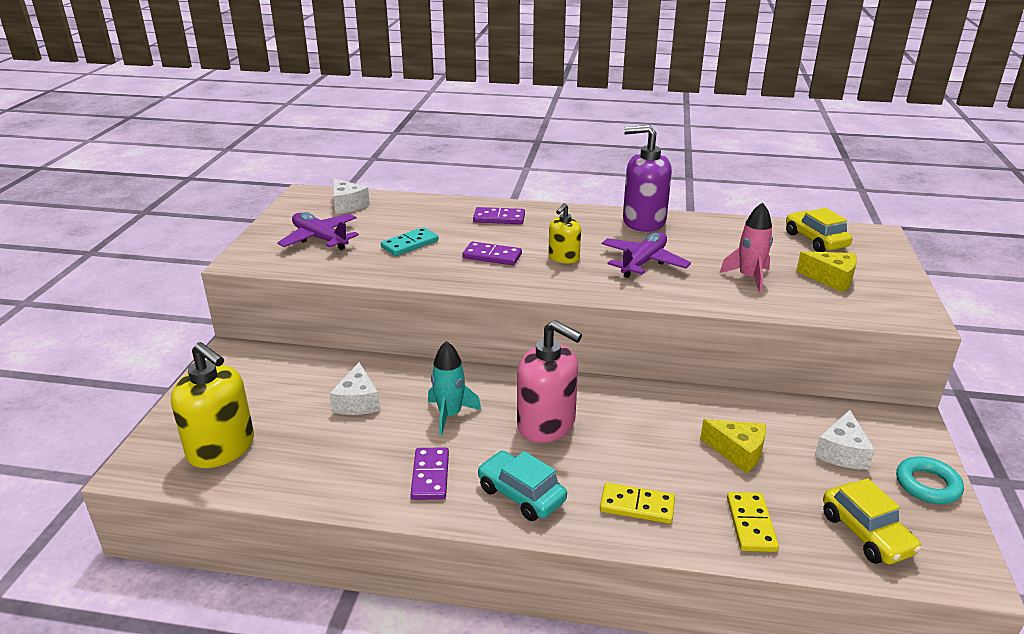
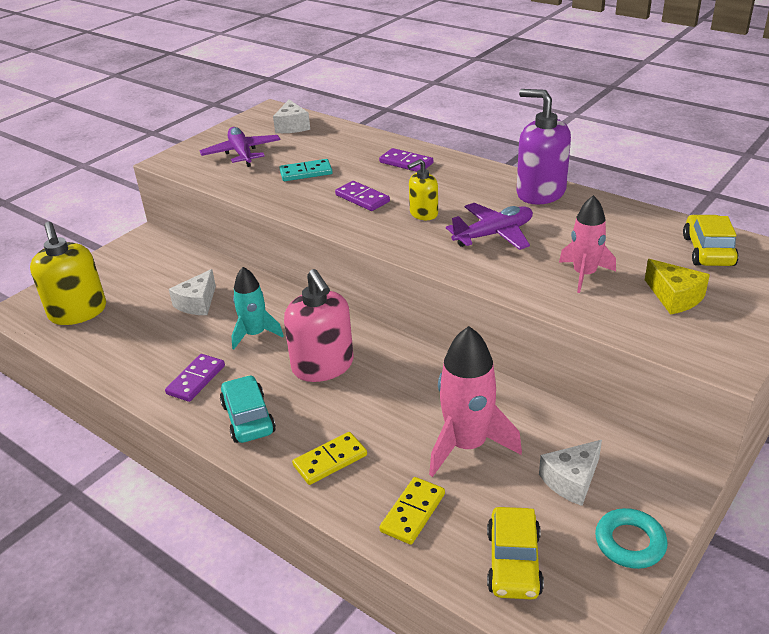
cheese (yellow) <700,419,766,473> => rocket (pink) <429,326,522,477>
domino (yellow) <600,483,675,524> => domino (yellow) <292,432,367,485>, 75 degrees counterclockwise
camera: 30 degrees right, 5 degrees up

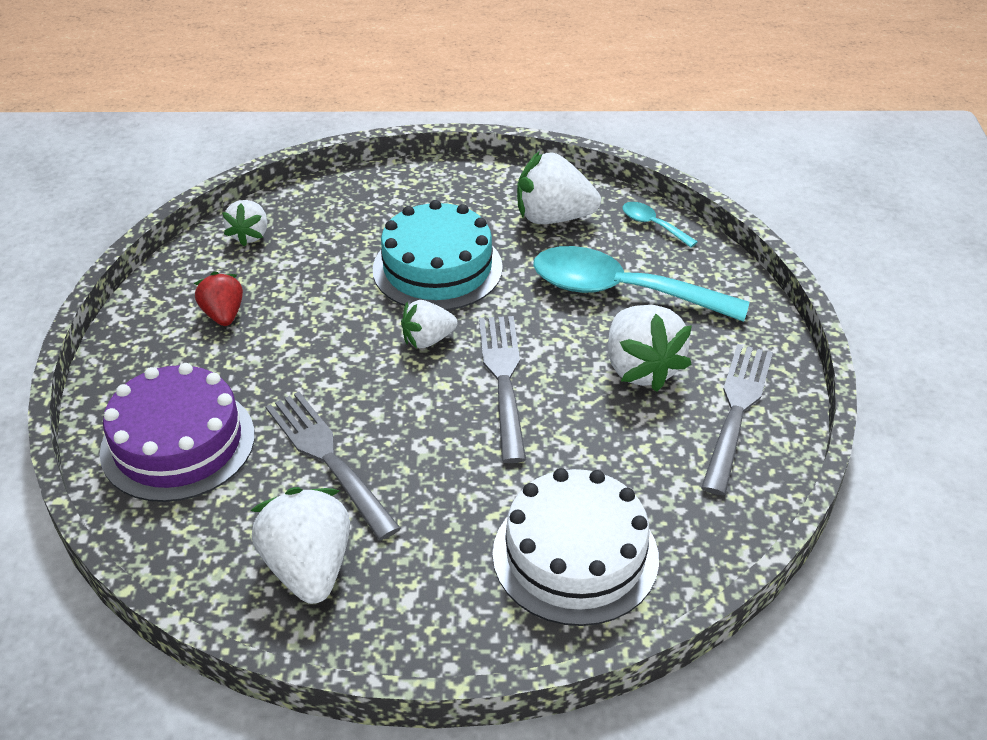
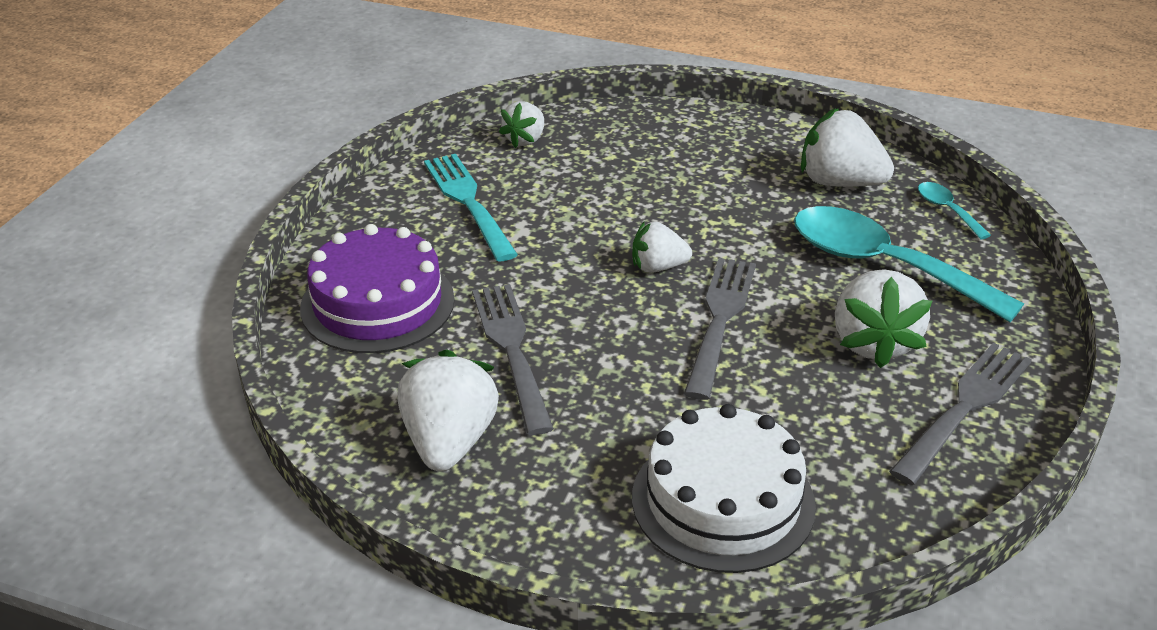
cake (turquoise) <373,200,503,310> => nothing
strawberry (red) <194,271,243,326> => fork (turquoise) <424,154,518,262>
camera: 20 degrees right, 5 degrees down

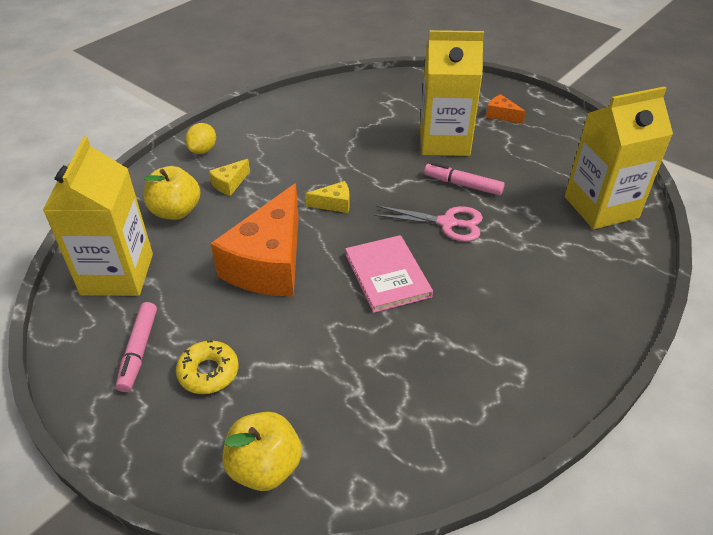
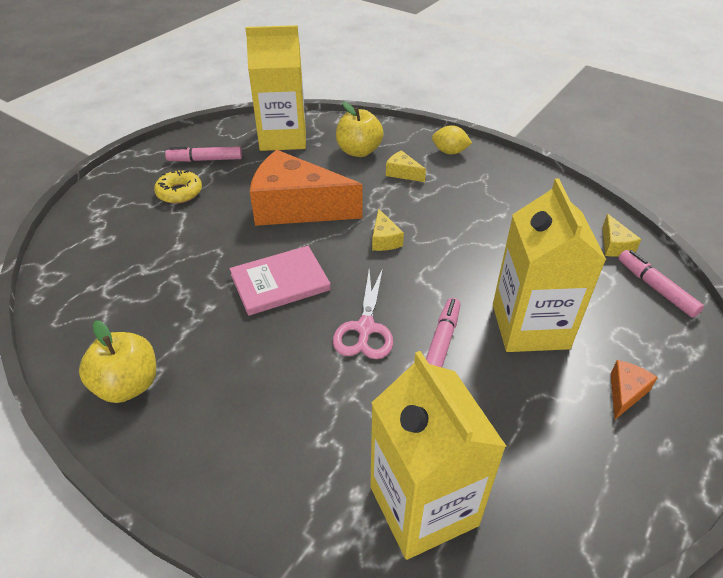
nothing => cheese (yellow) <602,214,641,257>
nothing => marker (pink) <618,250,704,318>
apple (yellow) <222,412,302,491> => apple (yellow) <79,320,156,403>, shifted
camera: 85 degrees right, 0 degrees up

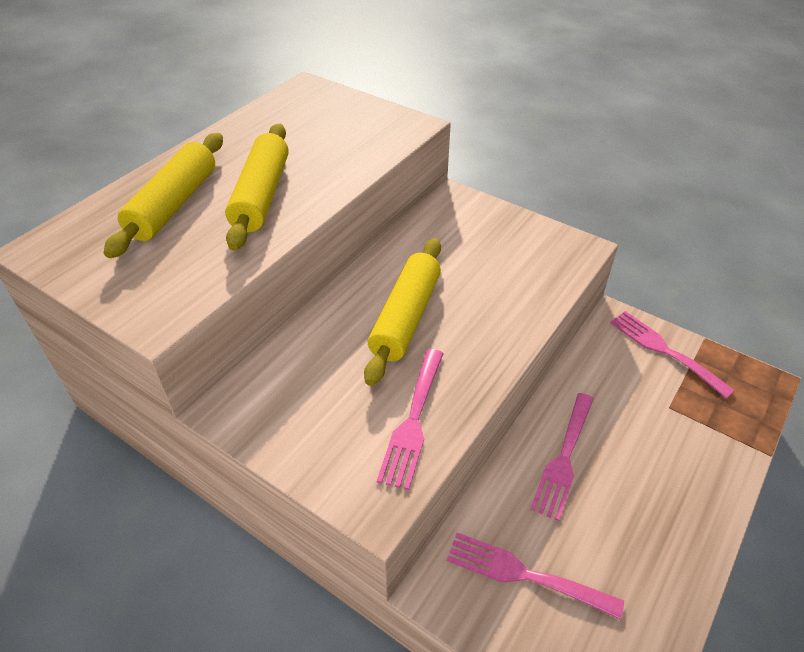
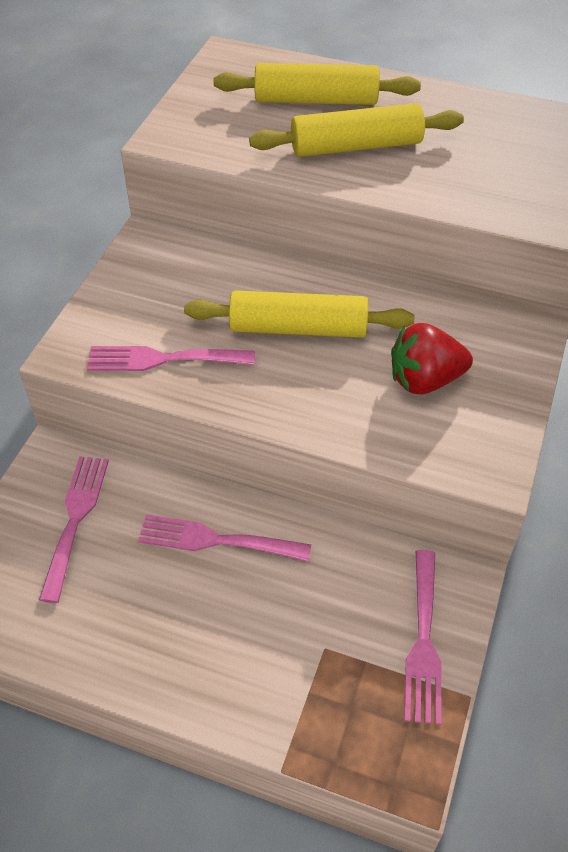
nothing => strawberry (red) <391,323,473,394>
fork (pink) <610,311,735,398> => fork (pink) <404,550,441,725>, 150 degrees clockwise
camera: 75 degrees right, 5 degrees up

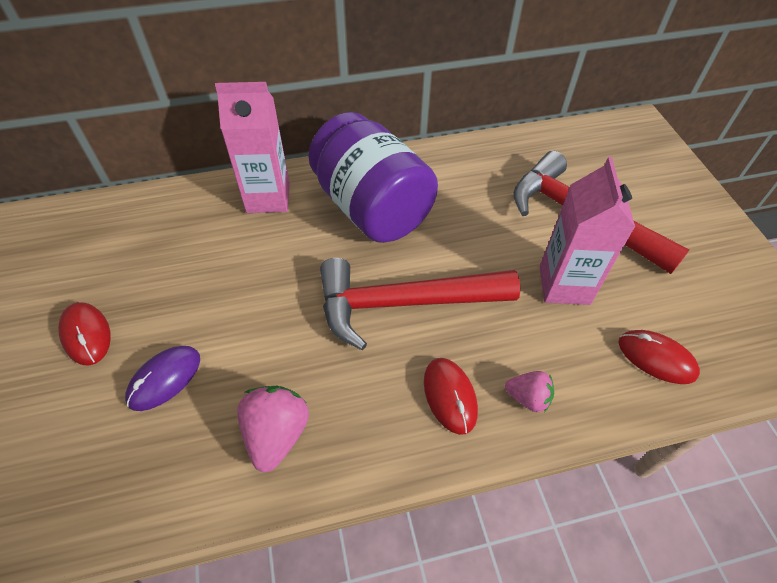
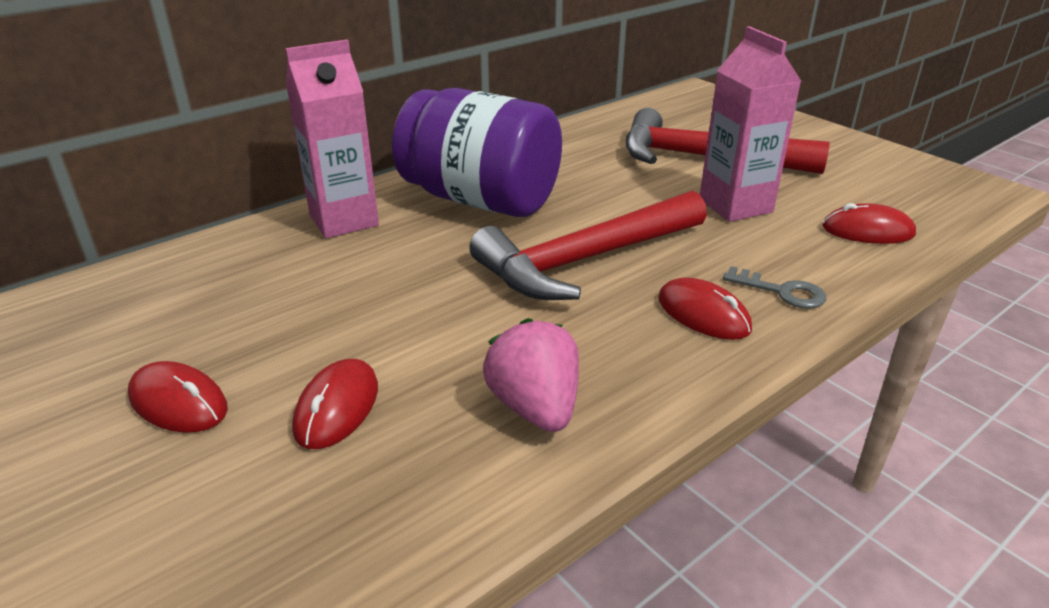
strawberry (pink) <505,371,554,412> => key (grey) <723,266,826,309>
mouse (purple) <125,346,200,411> => mouse (red) <292,359,378,449>
camera: 25 degrees left, 20 degrees down

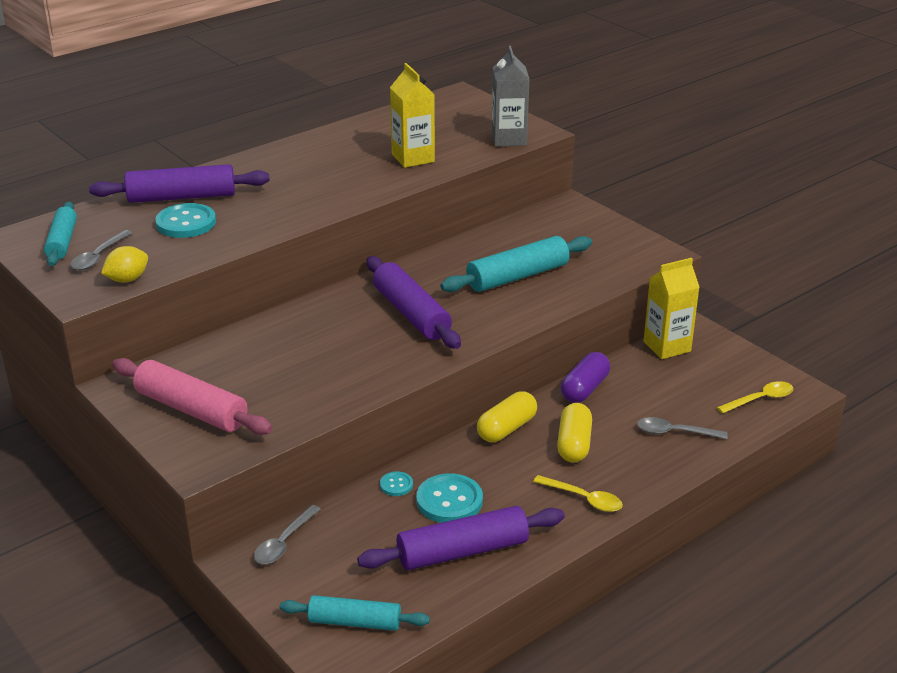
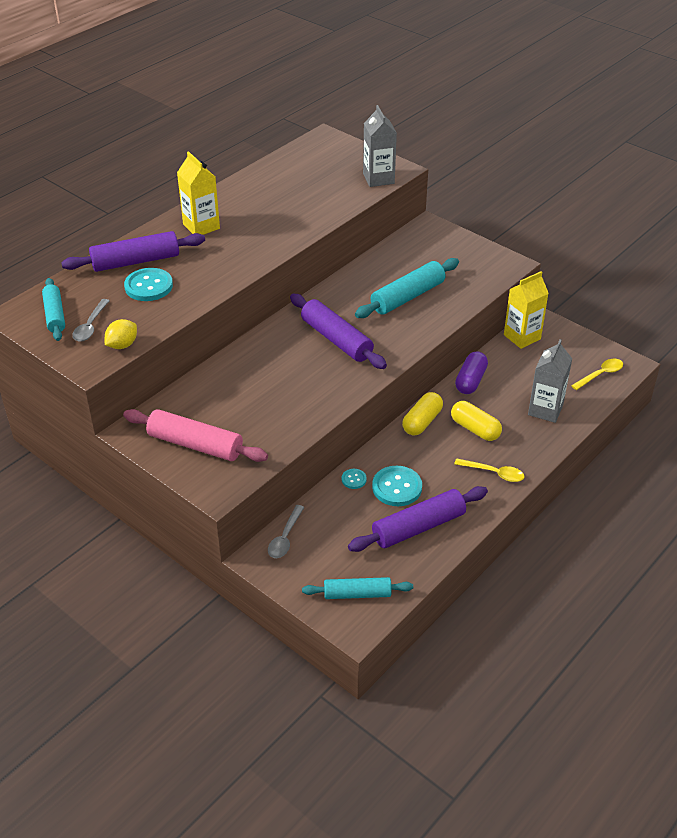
carton (yellow) <390,63,435,168> => carton (yellow) <177,151,220,235>, shifted
spoon (grey) <637,417,728,439> => carton (grey) <528,339,572,423>
capsule (yellow) <557,403,592,462> => capsule (yellow) <451,401,502,441>, 45 degrees counterclockwise
camera: 10 degrees left, 10 degrees up

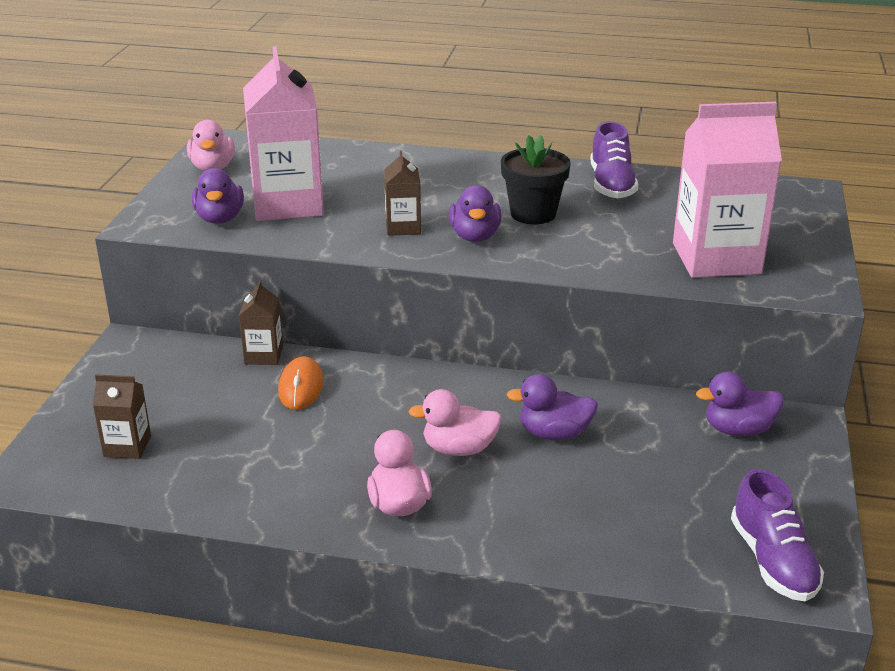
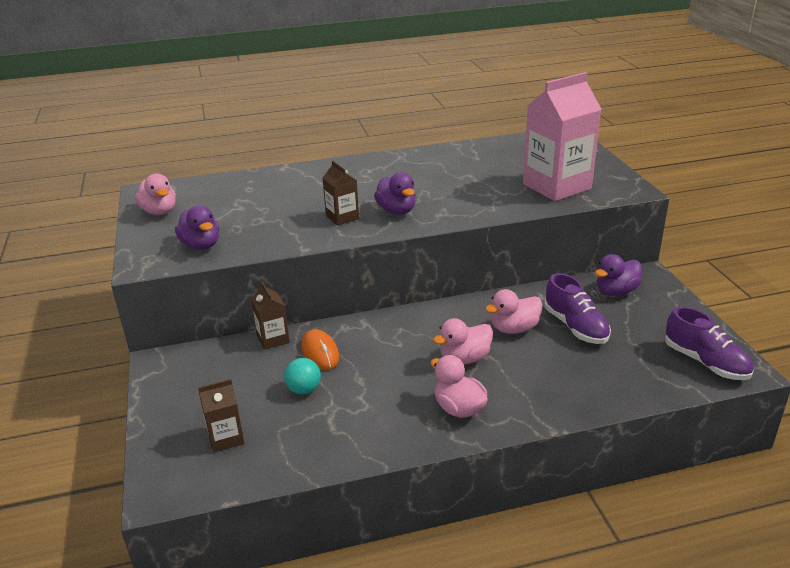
carton (pink) <243,46,324,221> => nothing
flower pot (black) <501,135,571,225> => nothing
nothing => ball (turquoise) <284,358,321,395>
shoe (purple) <590,121,638,199> => shoe (purple) <544,273,611,344>, shifted
duck (purple) <507,374,598,440> => duck (pink) <485,289,543,334>
camera: 25 degrees left, 0 degrees up

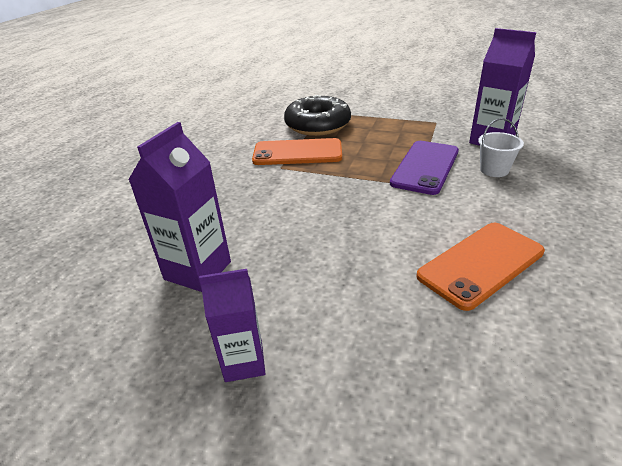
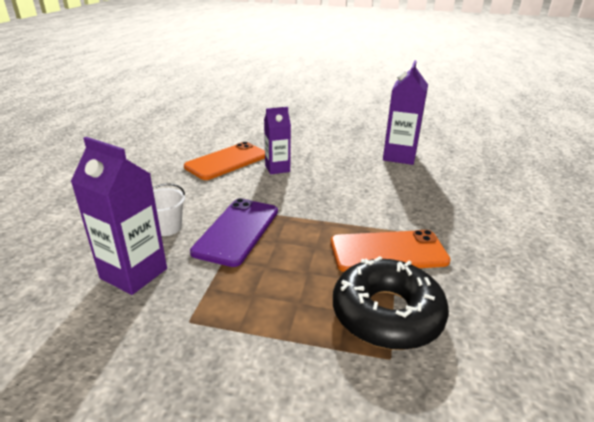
carton (purple) <199,269,266,382> => carton (purple) <264,107,291,174>, shifted
camera: 170 degrees right, 5 degrees down

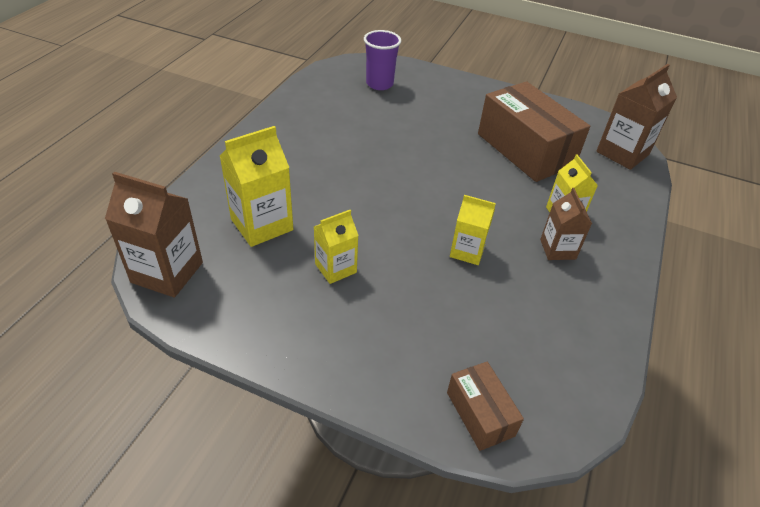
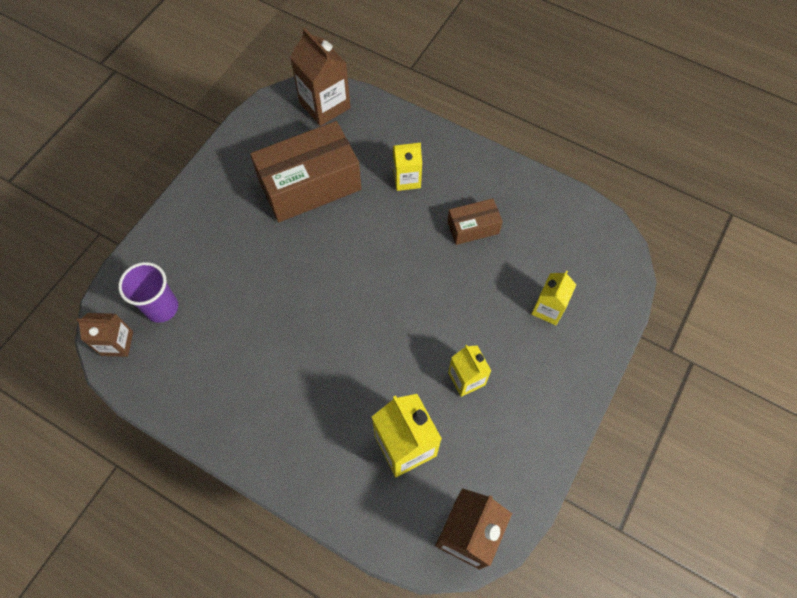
box (brown) <447,362,524,451> => box (brown) <447,198,503,245>, shifted
carton (yellow) <450,195,496,265> => carton (yellow) <531,271,576,325>, shifted
carton (brown) <540,188,592,260> => carton (brown) <76,313,133,357>, shifted
camera: 80 degrees left, 20 degrees up

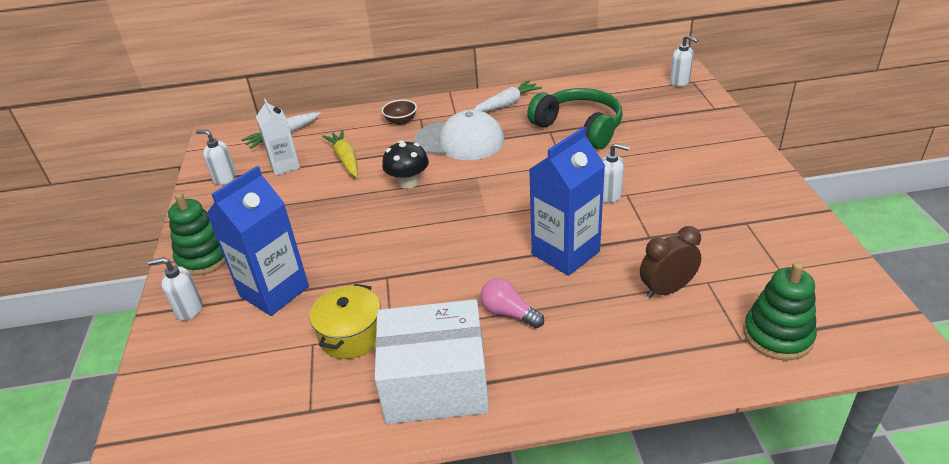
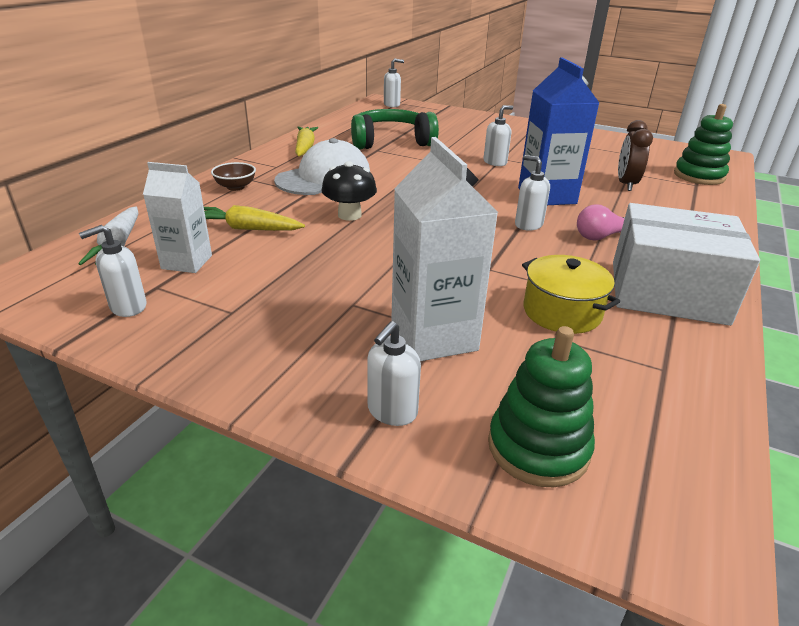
nothing => soap dispenser (white) <515,155,550,231>
stacking toy (green) <168,193,226,276> => stacking toy (green) <488,326,595,487>, shifted
carton (blue) <207,166,309,316> => carton (white) <391,137,498,361>
carrot (white) <473,80,542,112> => carrot (yellow) <295,127,318,156>
box (white) <375,299,489,424> => box (white) <613,203,760,326>, 75 degrees clockwise
camera: 60 degrees left, 5 degrees down

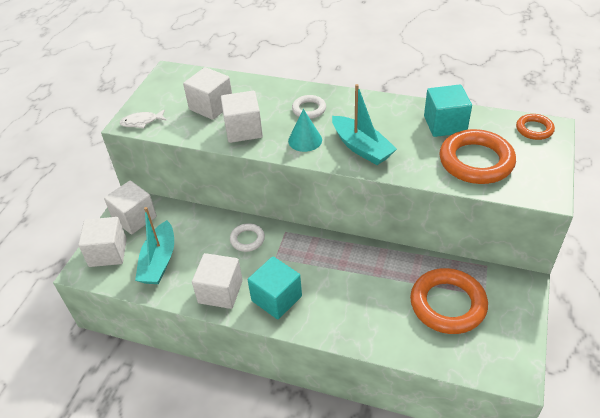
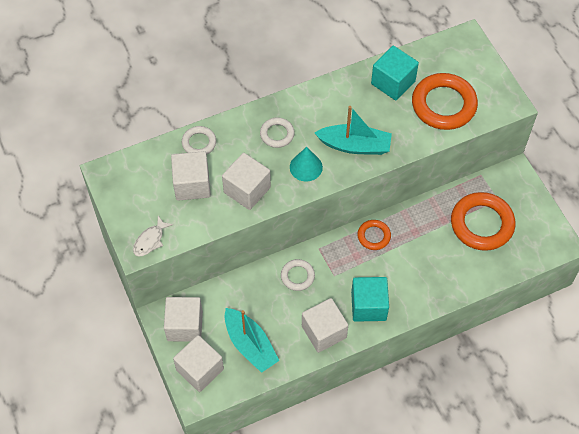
nothing => ring (white) <182,126,216,155>
ring (orange) <516,114,555,140> => ring (orange) <357,220,391,250>, shifted
camera: 45 degrees left, 15 degrees up

